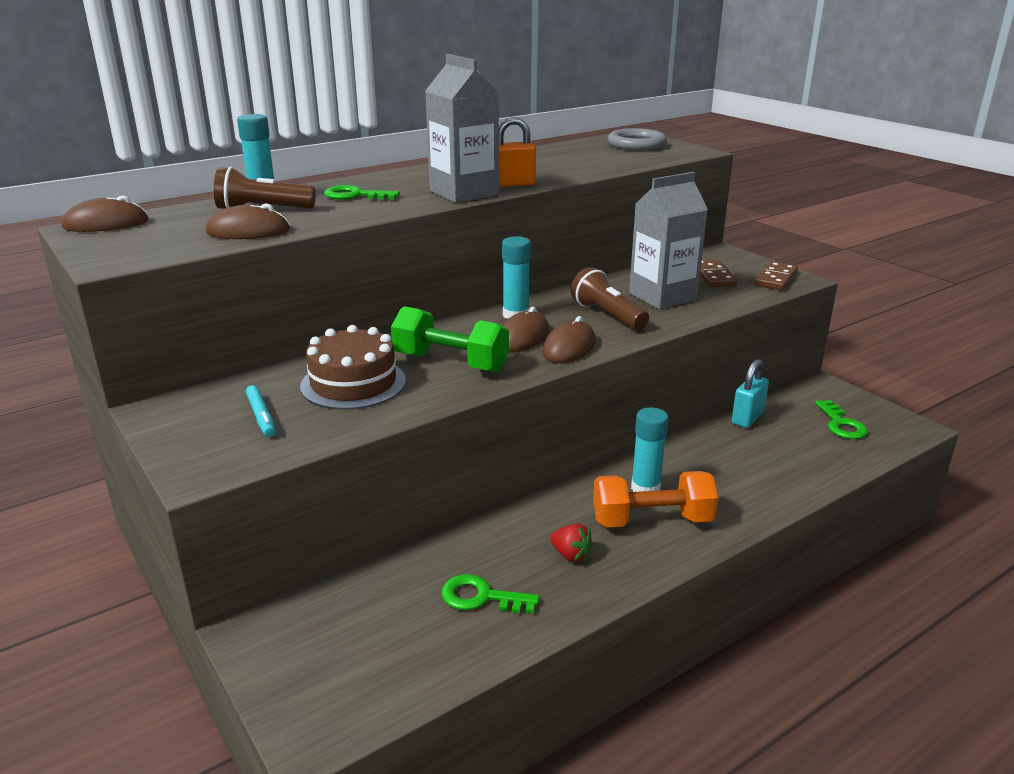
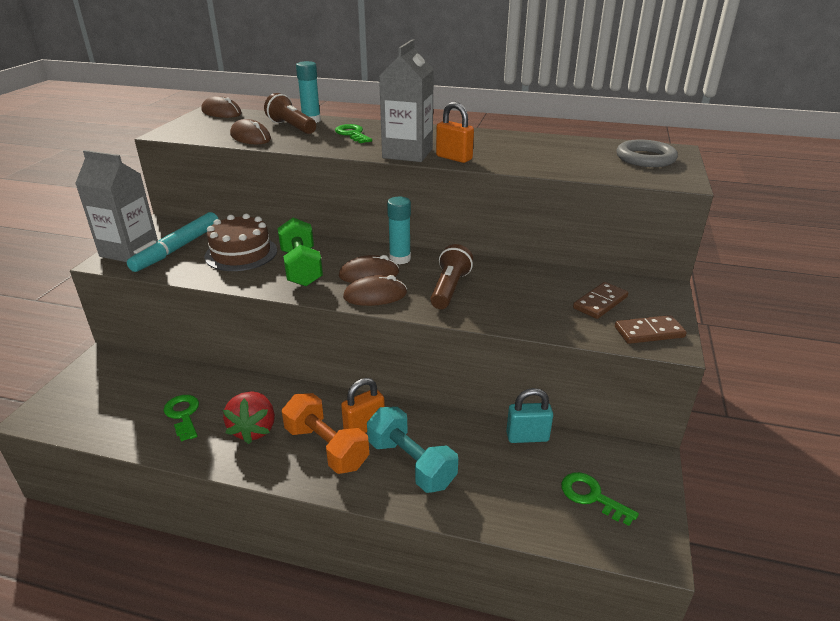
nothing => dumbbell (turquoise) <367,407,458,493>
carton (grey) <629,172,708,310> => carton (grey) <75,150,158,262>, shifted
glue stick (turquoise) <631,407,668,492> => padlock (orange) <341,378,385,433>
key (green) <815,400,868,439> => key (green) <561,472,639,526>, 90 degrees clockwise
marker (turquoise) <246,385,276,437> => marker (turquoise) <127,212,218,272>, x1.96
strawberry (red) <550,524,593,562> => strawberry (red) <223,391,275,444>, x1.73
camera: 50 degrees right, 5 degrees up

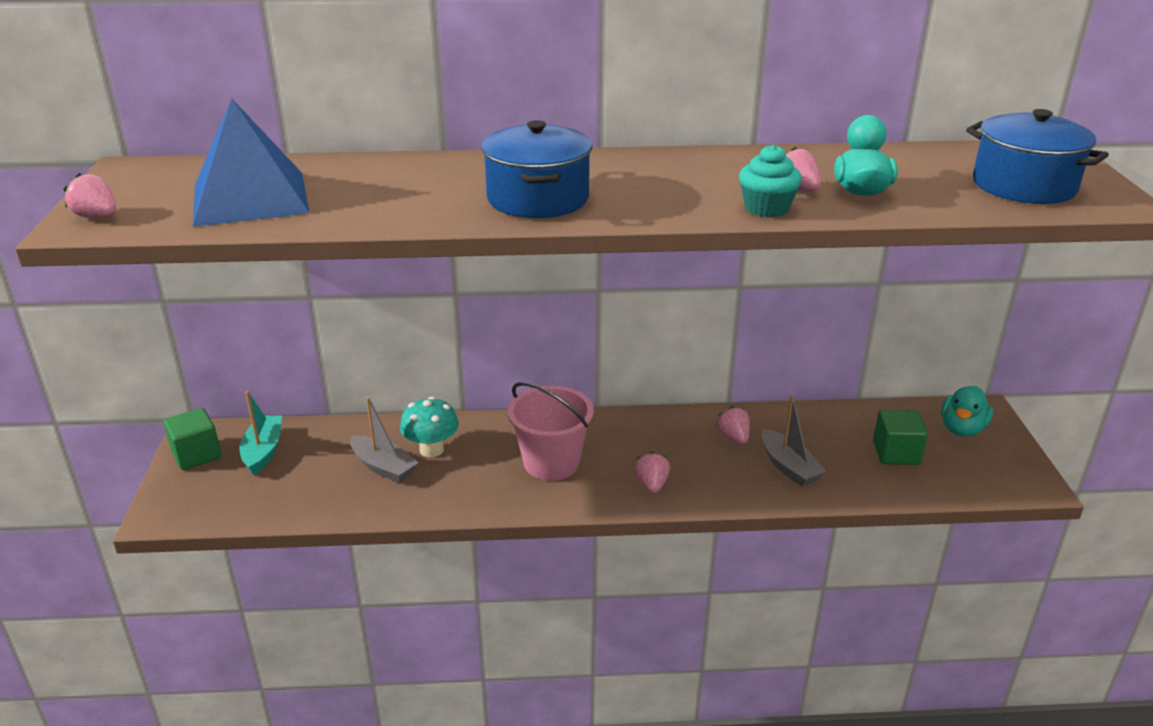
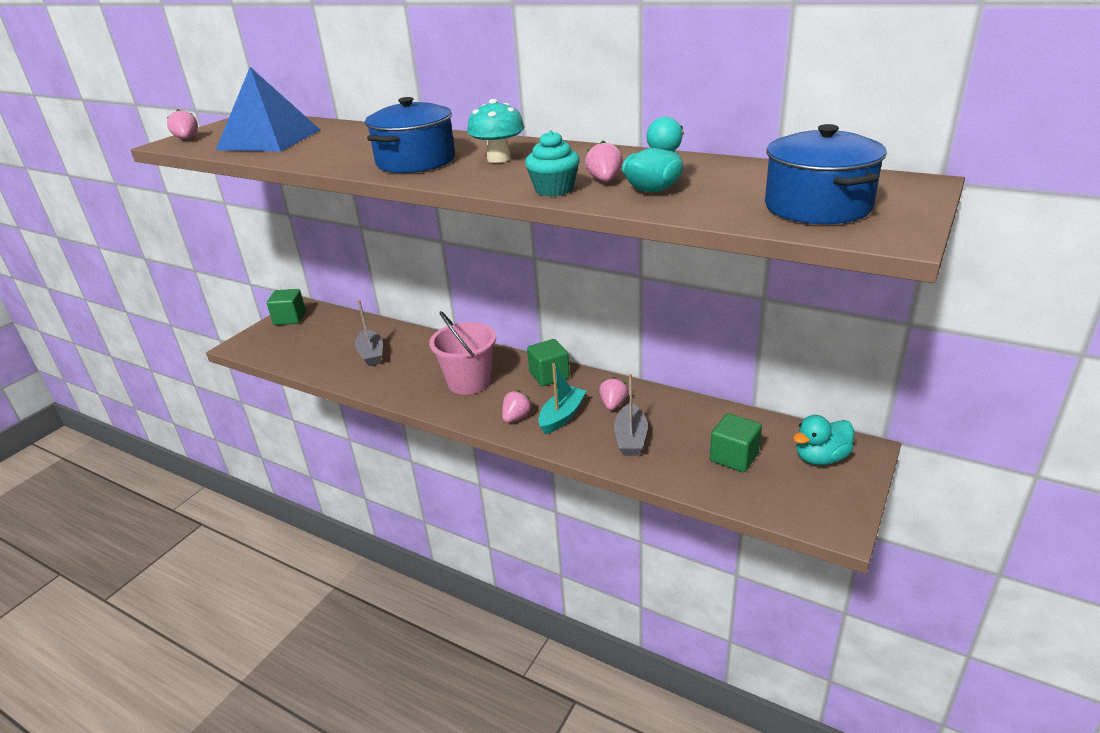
nothing => cube (green) <527,339,570,386>
boat (turquoise) <240,391,282,475> => boat (turquoise) <538,363,586,434>, shifted
mushroom (turquoise) <400,397,459,457> => mushroom (turquoise) <467,99,525,163>, shifted
camera: 35 degrees right, 0 degrees up

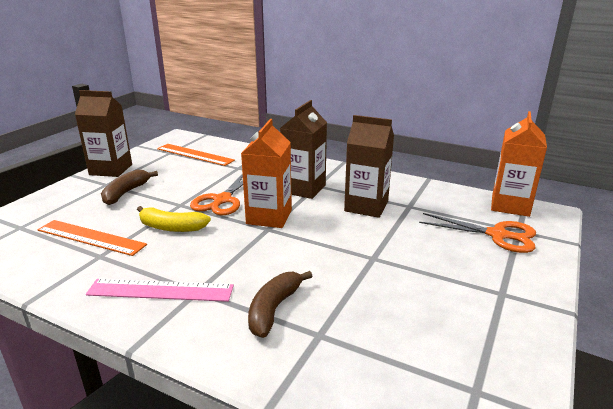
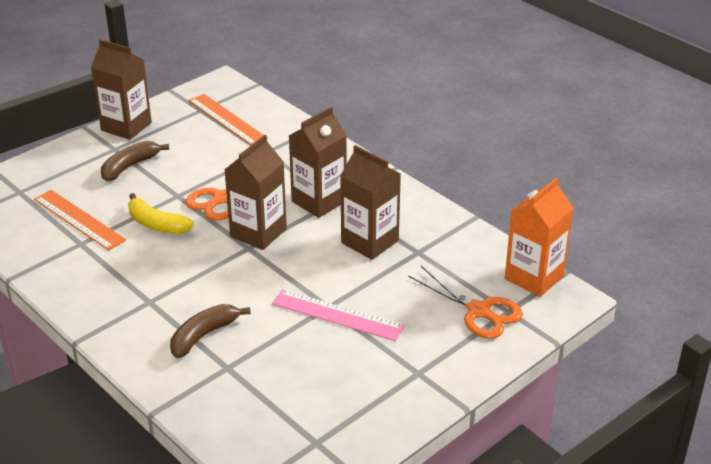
ruler (pink) <86,279,234,302> => ruler (pink) <272,289,405,341>, shifted
carton (orange) <241,119,292,228> => carton (brown) <224,135,287,250>
camera: 20 degrees right, 10 degrees up

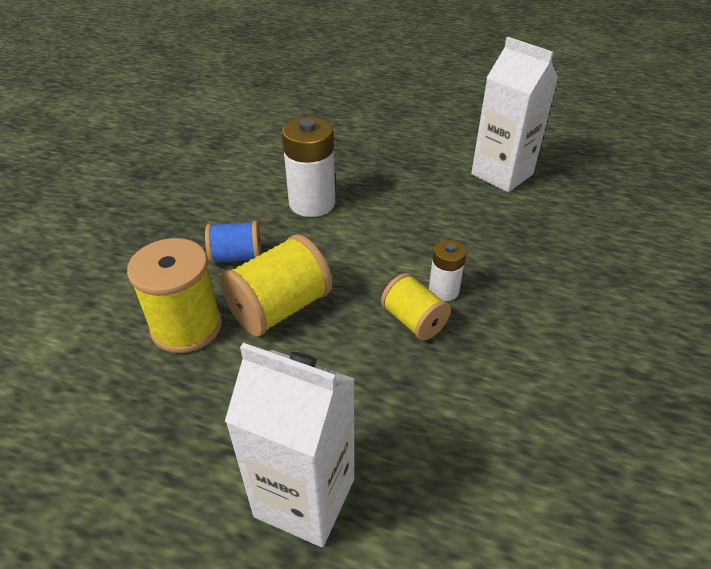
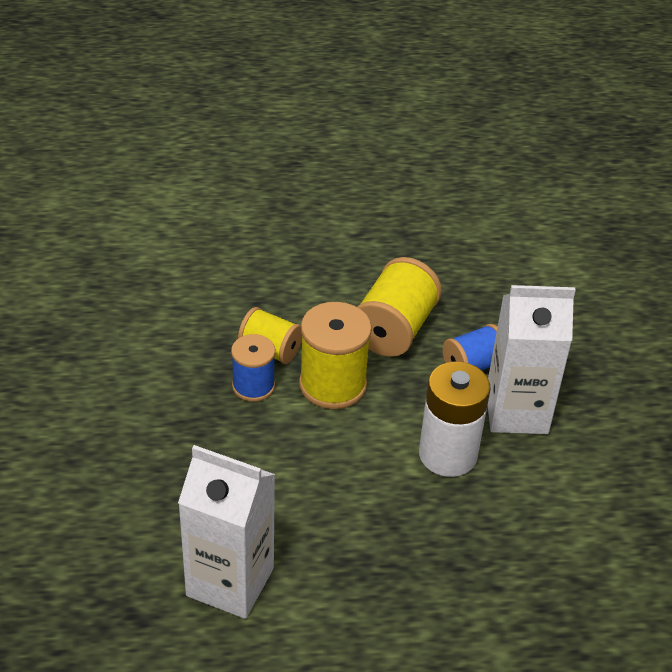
spool (yellow) <127,238,222,353> => spool (yellow) <299,302,372,409>, shifted
carton (white) <225,343,355,547> => carton (white) <488,285,576,434>, shifted
battery (white) <429,240,466,301> => spool (blue) <231,334,275,402>
camera: 155 degrees right, 0 degrees up

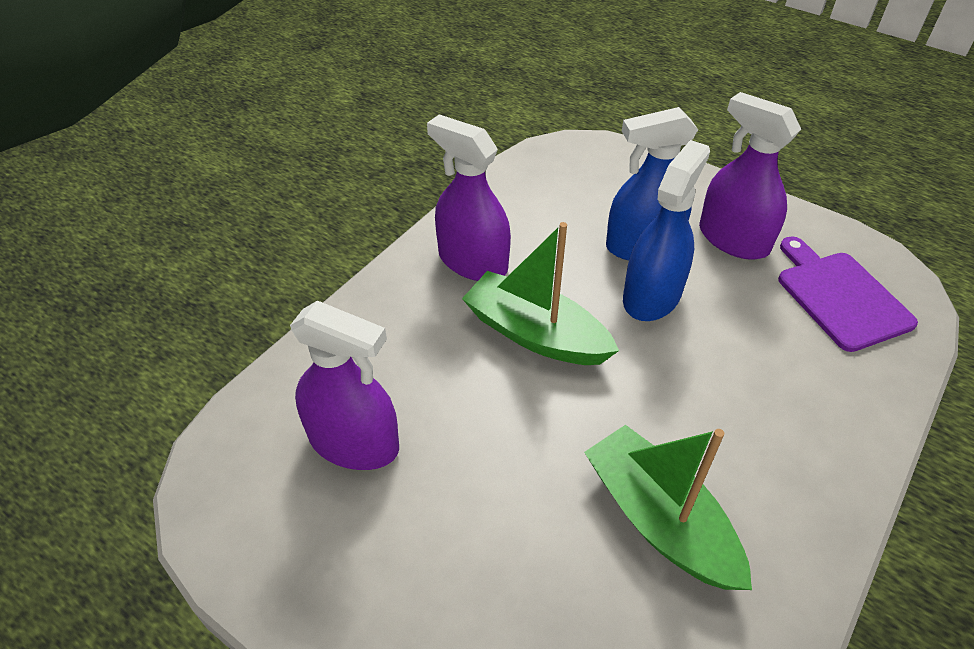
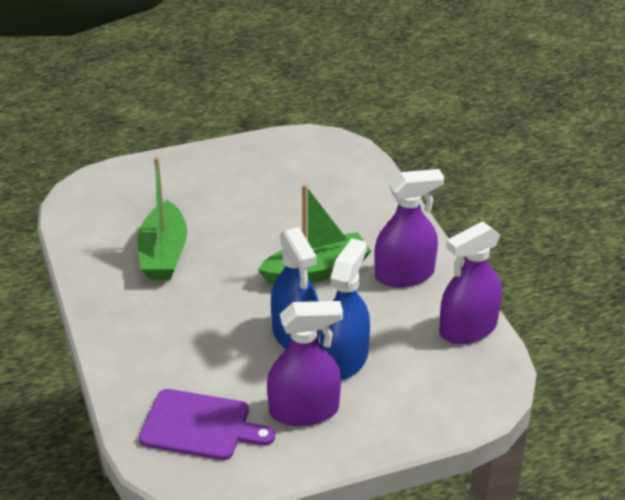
spray bottle (purple) <290,300,399,470> => spray bottle (purple) <439,221,502,344>, shifted
boat (green) <584,425,752,590> => boat (green) <137,157,187,280>, 90 degrees clockwise
camera: 125 degrees right, 10 degrees down

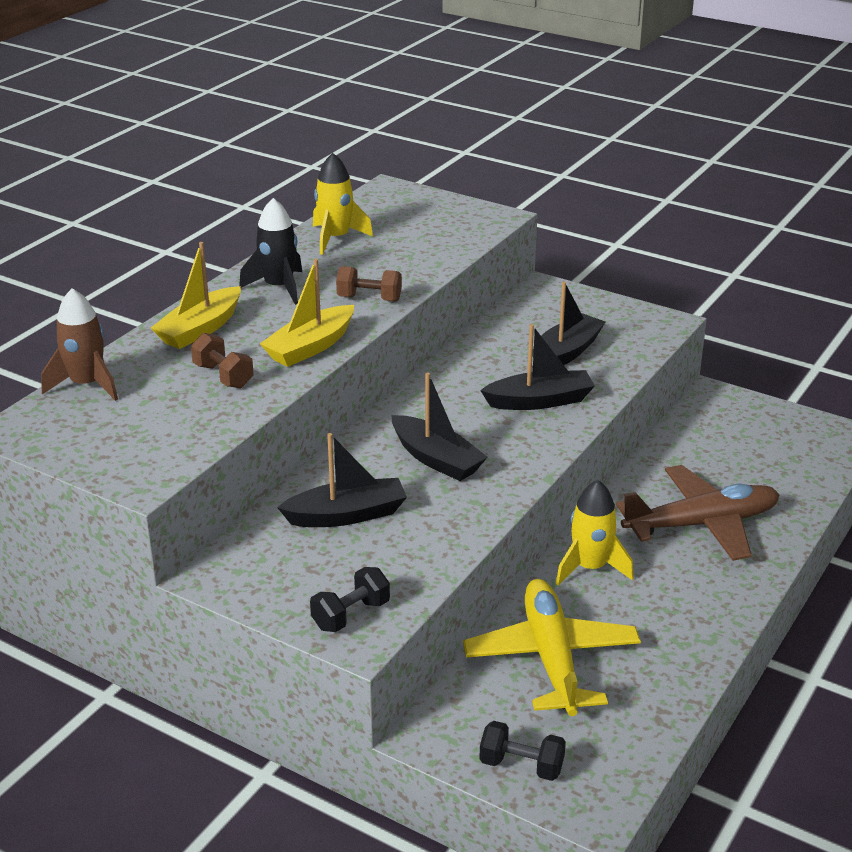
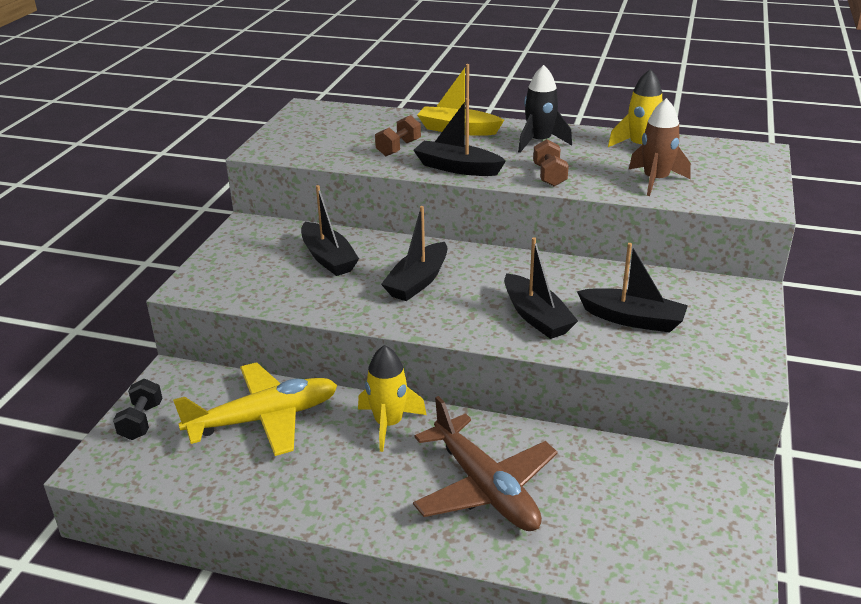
dumbbell (black) <310,567,390,632> => nothing
rocket (brown) <41,288,118,401> => rocket (brown) <629,98,691,196>, shifted
boat (yellow) <260,259,354,367> => boat (black) <413,98,506,176>
camera: 75 degrees right, 0 degrees up

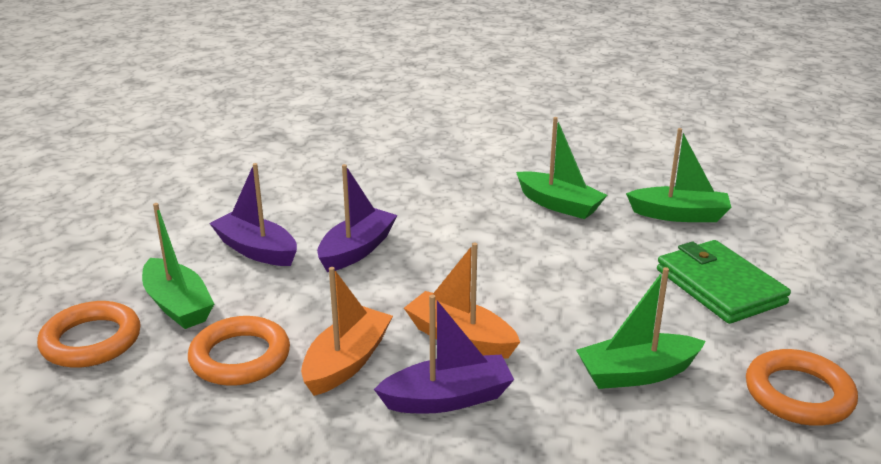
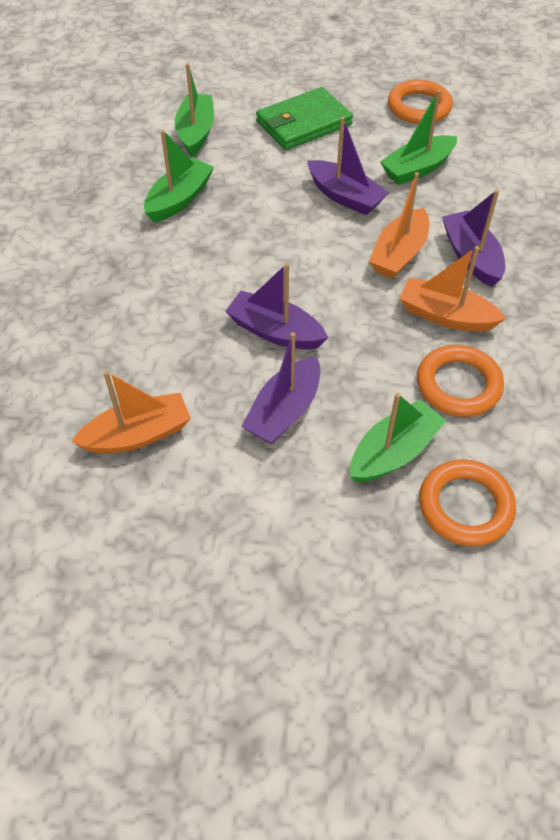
nothing => boat (orange) <72,371,191,454>
nothing => boat (purple) <307,117,389,215>
boat (green) <576,267,706,389> => boat (green) <380,90,457,185>, 75 degrees clockwise
camera: 95 degrees left, 25 degrees up

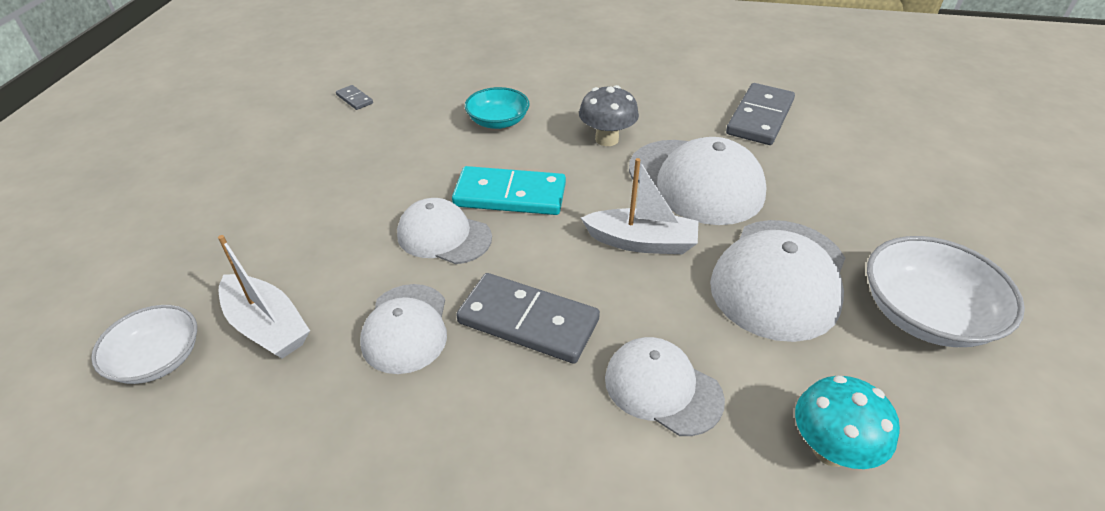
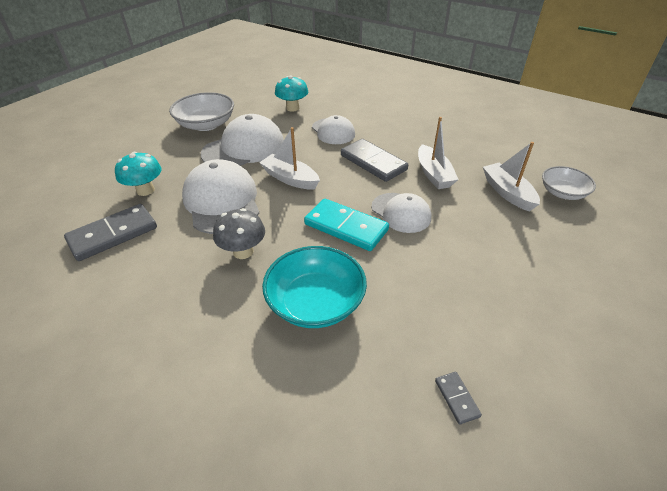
nothing => mushroom (turquoise) <115,152,161,196>
cap (white) <360,284,447,374> => boat (white) <418,117,459,189>
bowl (turquoise) <464,87,529,129> => bowl (turquoise) <262,246,367,328>, x1.57
camera: 155 degrees left, 0 degrees up

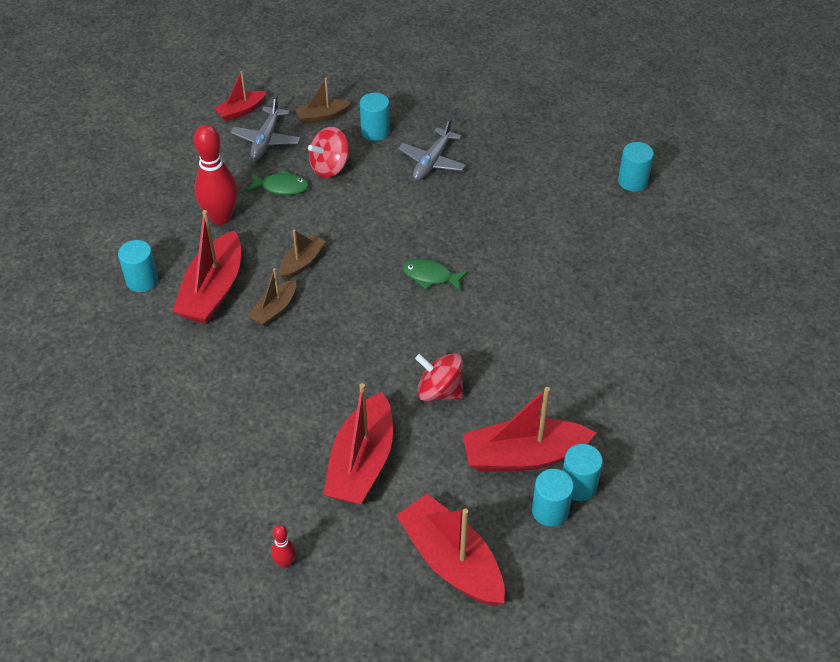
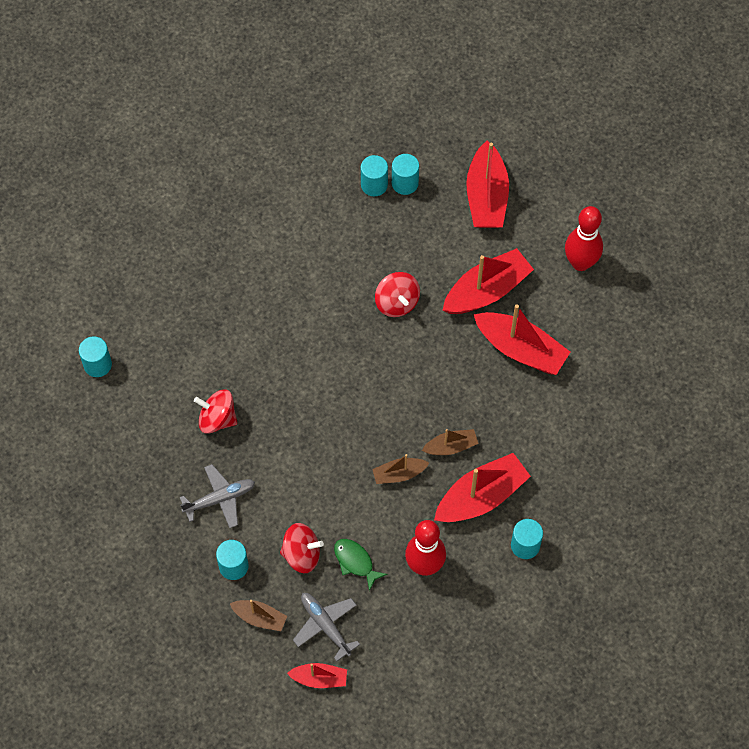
fish (green) <402,258,468,291> => nothing
nothing => spinning top (red) <194,389,237,434>
boat (red) <463,387,596,472> => boat (red) <474,304,570,375>, shifted
plane (grey) <231,96,300,160> => plane (grey) <293,593,360,661>, 90 degrees counterclockwise
bowling pin (red) <271,525,296,568> => bowling pin (red) <565,206,603,271>, x2.15
camera: 140 degrees left, 15 degrees up

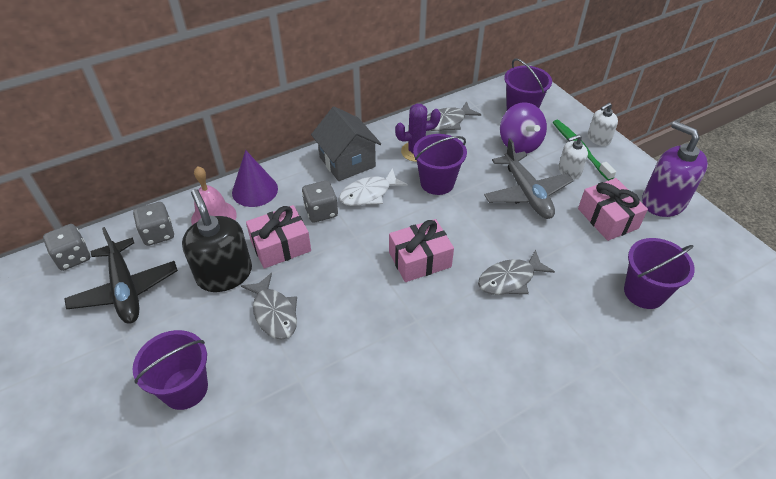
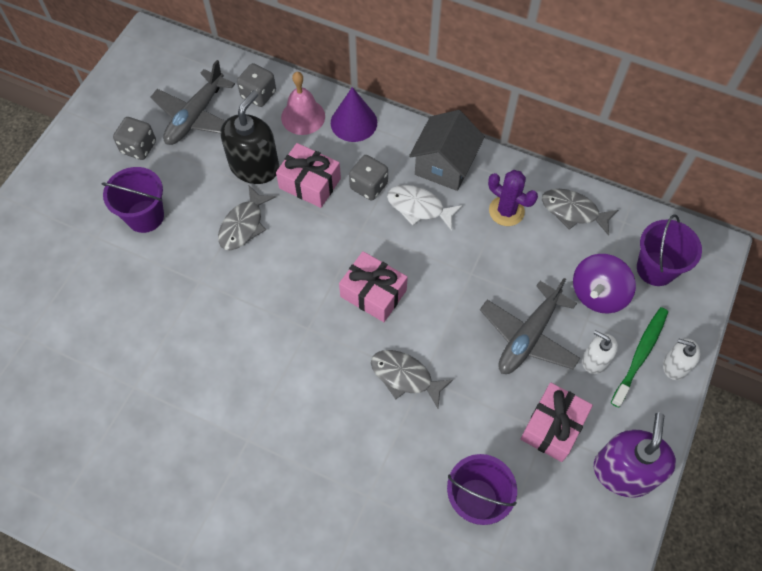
bucket (purple) <413,134,467,195> => nothing
dice (grey) <43,224,90,271> => dice (grey) <113,117,156,160>, shifted
plane (black) <64,227,178,324> => plane (grey) <150,60,235,145>
camera: 55 degrees right, 15 degrees up

